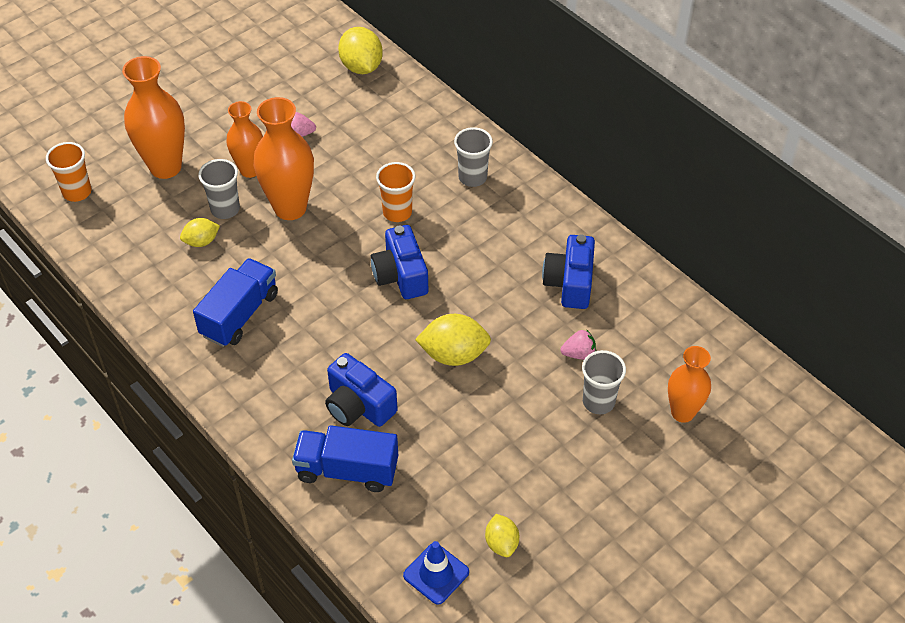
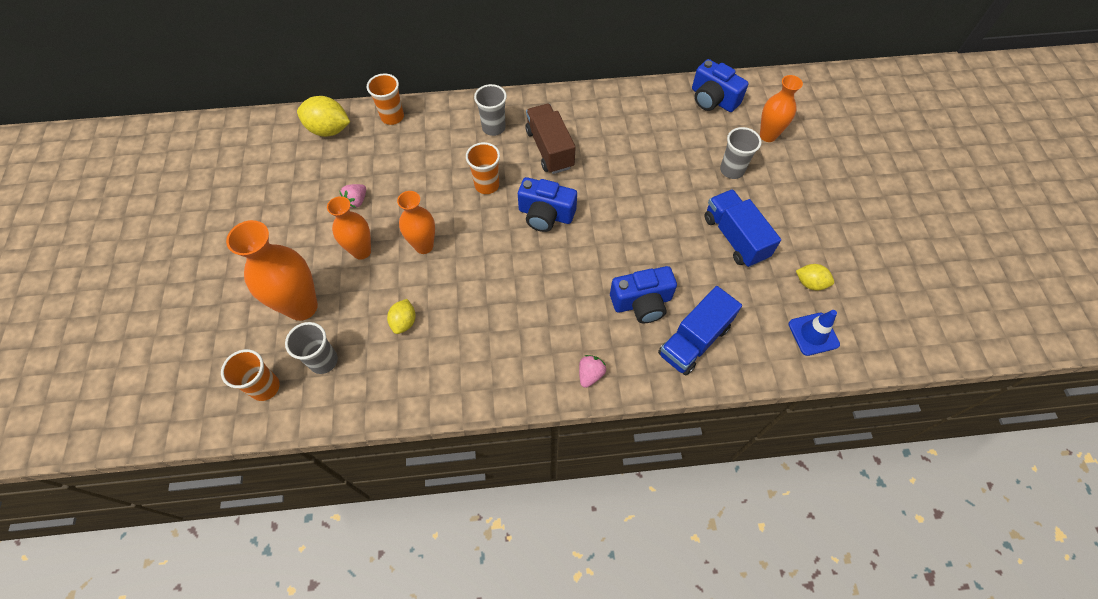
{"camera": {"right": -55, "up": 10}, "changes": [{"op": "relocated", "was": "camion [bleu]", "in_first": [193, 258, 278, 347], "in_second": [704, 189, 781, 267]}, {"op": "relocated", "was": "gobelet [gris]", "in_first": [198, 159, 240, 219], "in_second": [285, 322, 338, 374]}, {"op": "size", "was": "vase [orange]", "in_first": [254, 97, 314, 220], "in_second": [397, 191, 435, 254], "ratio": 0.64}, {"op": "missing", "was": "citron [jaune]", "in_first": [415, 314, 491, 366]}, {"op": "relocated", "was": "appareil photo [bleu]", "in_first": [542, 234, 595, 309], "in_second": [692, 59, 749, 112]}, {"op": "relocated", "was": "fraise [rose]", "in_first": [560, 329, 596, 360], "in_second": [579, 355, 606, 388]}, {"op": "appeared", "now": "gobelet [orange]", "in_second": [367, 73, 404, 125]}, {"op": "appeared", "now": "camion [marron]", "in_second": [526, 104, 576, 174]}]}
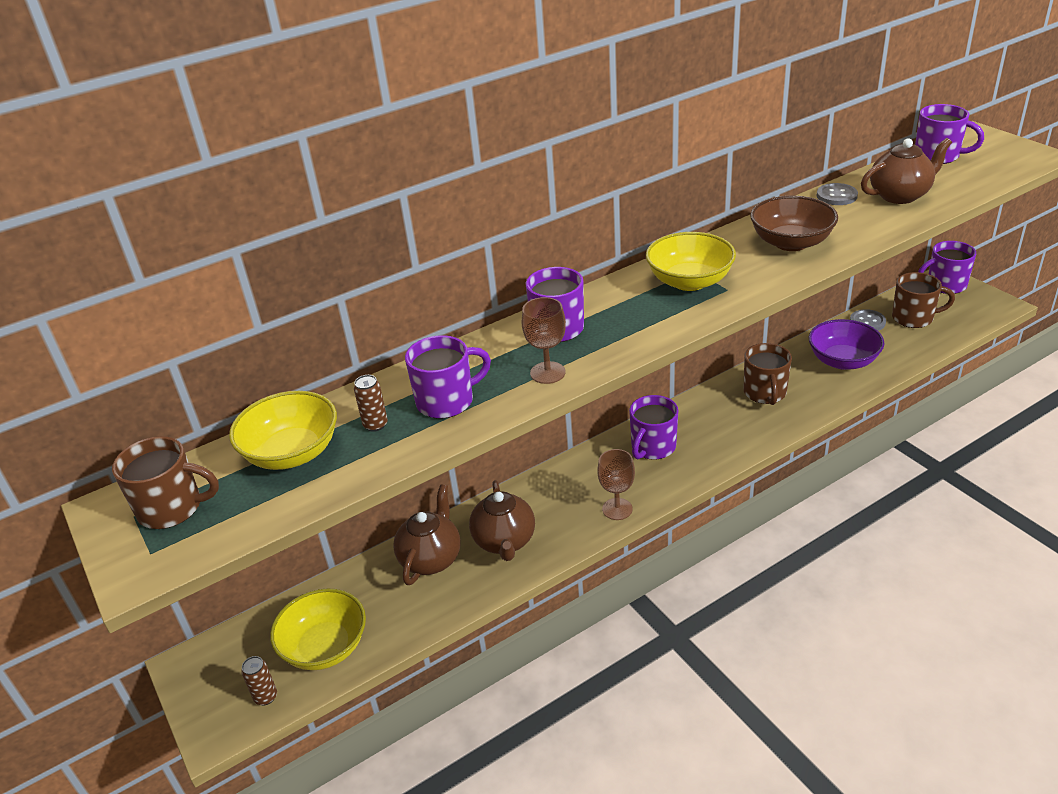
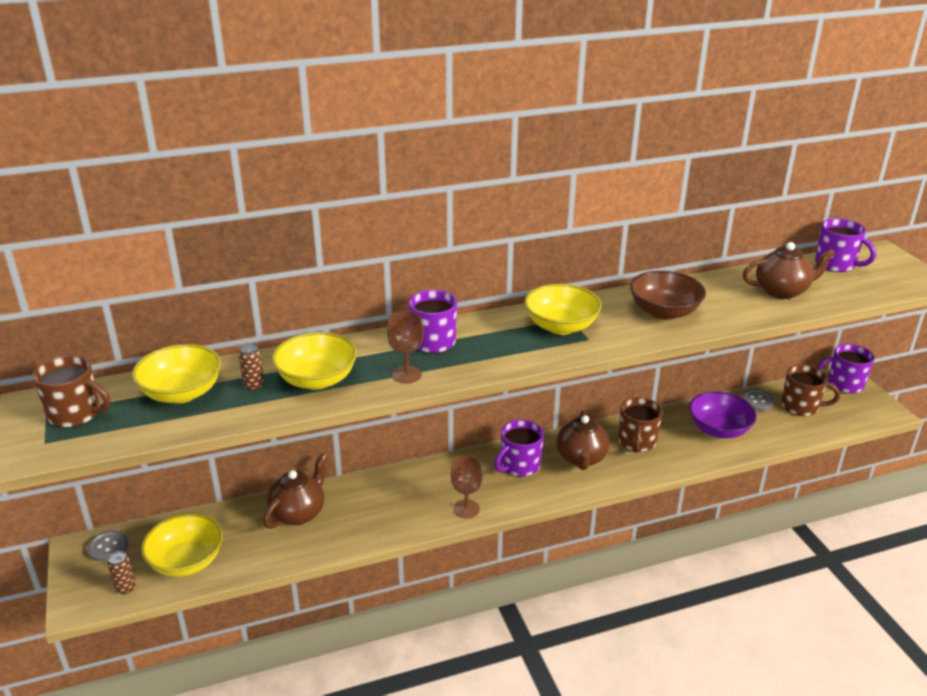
{"camera": {"right": 10, "up": -5}, "changes": [{"op": "exchanged", "was": "tasse [violet]", "now": "bol [jaune]", "in_first": [405, 335, 491, 419], "in_second": [272, 332, 357, 390]}, {"op": "relocated", "was": "théière [marron]", "in_first": [469, 480, 535, 561], "in_second": [557, 410, 609, 470]}, {"op": "relocated", "was": "bouton [gris]", "in_first": [816, 183, 858, 205], "in_second": [87, 530, 128, 562]}]}
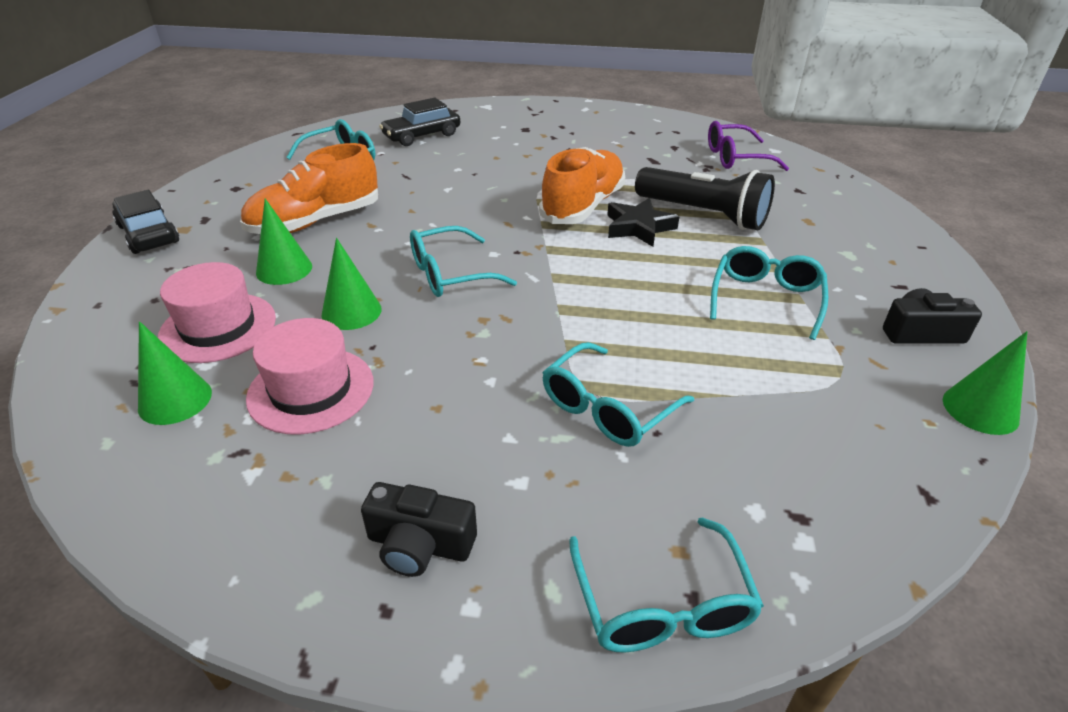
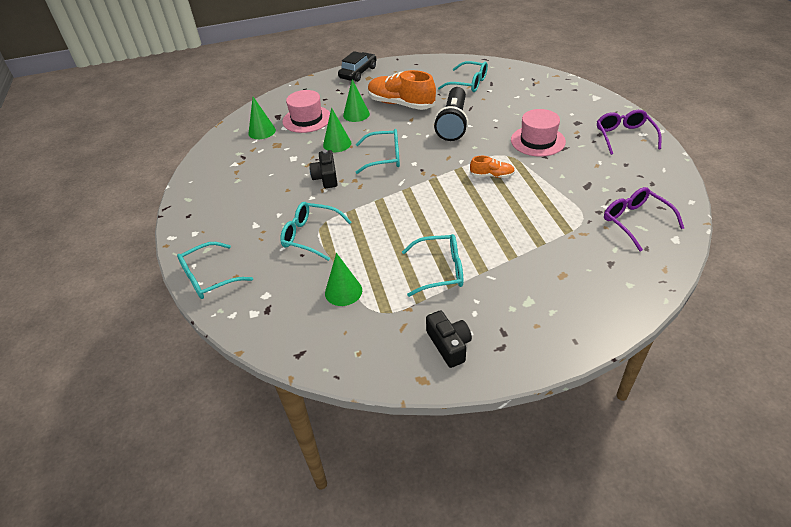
{"camera": {"right": 70, "up": 5}, "changes": [{"op": "relocated", "was": "chapeau [rose]", "in_first": [246, 318, 374, 434], "in_second": [511, 109, 566, 157]}, {"op": "relocated", "was": "appareil photo [noir]", "in_first": [361, 482, 477, 577], "in_second": [309, 150, 338, 188]}, {"op": "missing", "was": "voiture [noir]", "in_first": [379, 98, 460, 146]}, {"op": "spun", "was": "lunettes [turquoise]", "in_first": [410, 226, 517, 297], "in_second": [355, 129, 400, 174], "clockwise": 135}, {"op": "size", "was": "chaussure [orange]", "in_first": [539, 147, 625, 224], "in_second": [470, 156, 515, 178], "ratio": 0.49}, {"op": "missing", "was": "étoile [noir]", "in_first": [607, 198, 679, 247]}, {"op": "relocated", "was": "lampe de poche [noir]", "in_first": [635, 167, 775, 230], "in_second": [434, 87, 468, 141]}, {"op": "relocated", "was": "cône [vert]", "in_first": [943, 331, 1027, 435], "in_second": [325, 253, 362, 306]}, {"op": "appeared", "now": "lunettes [violet]", "in_second": [597, 110, 661, 155]}]}
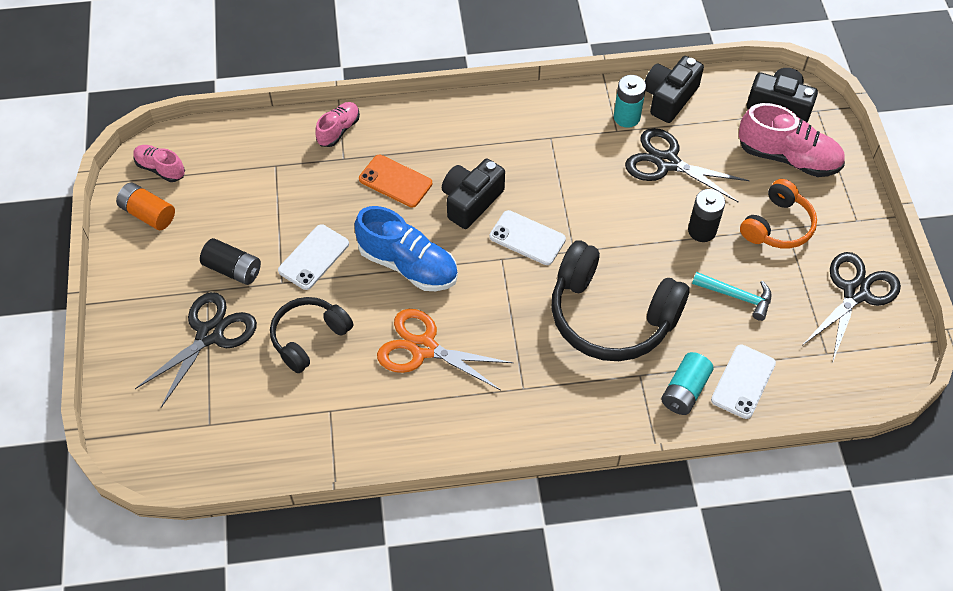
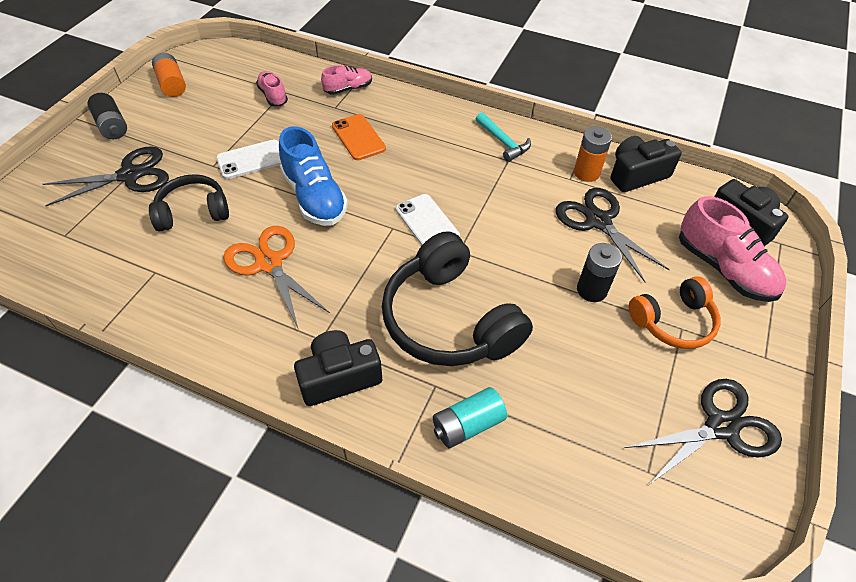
{"camera": {"right": 30, "up": -5}, "changes": [{"op": "relocated", "was": "chaussure [rose]", "in_first": [133, 145, 185, 182], "in_second": [256, 71, 288, 106]}, {"op": "relocated", "was": "pile [noir]", "in_first": [200, 238, 261, 285], "in_second": [87, 93, 127, 139]}, {"op": "relocated", "was": "appareil photo [noir]", "in_first": [442, 159, 505, 229], "in_second": [294, 330, 382, 406]}, {"op": "colour", "was": "pile [turquoise]", "now": "pile [orange]", "in_first": [614, 75, 646, 128], "in_second": [574, 126, 612, 182]}, {"op": "relocated", "was": "marteau [turquoise]", "in_first": [692, 272, 772, 321], "in_second": [476, 112, 531, 162]}, {"op": "missing", "was": "téléphone [blanc]", "in_first": [711, 344, 776, 419]}]}
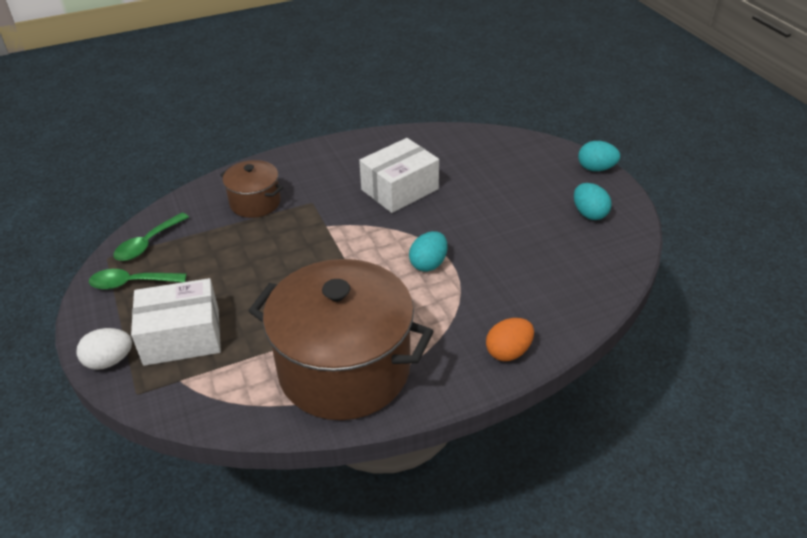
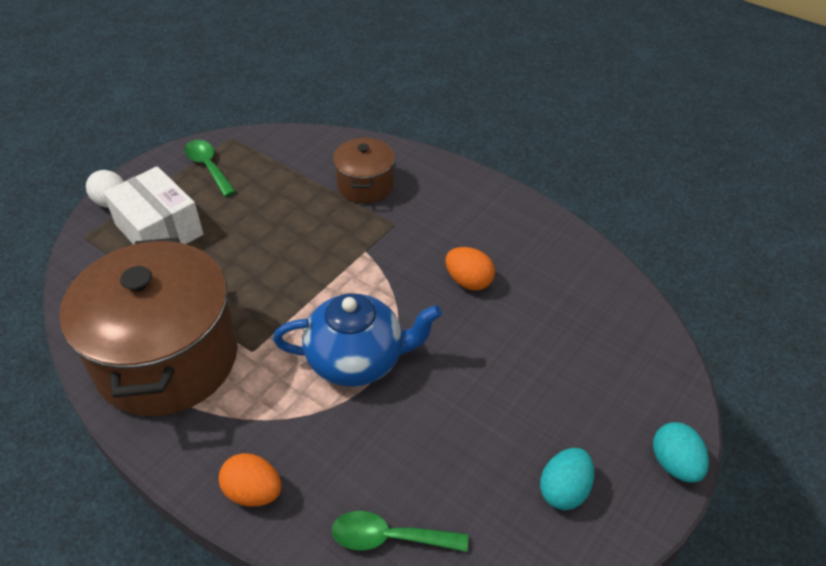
{"camera": {"right": 60, "up": 5}, "changes": [{"op": "relocated", "was": "cuillère [vert]", "in_first": [113, 213, 189, 261], "in_second": [332, 511, 468, 552]}, {"op": "exchanged", "was": "boîte [blanc]", "now": "œuf [orange]", "in_first": [359, 138, 439, 213], "in_second": [445, 247, 495, 290]}, {"op": "exchanged", "was": "œuf [turquoise]", "now": "théière [bleu]", "in_first": [409, 231, 447, 272], "in_second": [273, 293, 442, 387]}]}
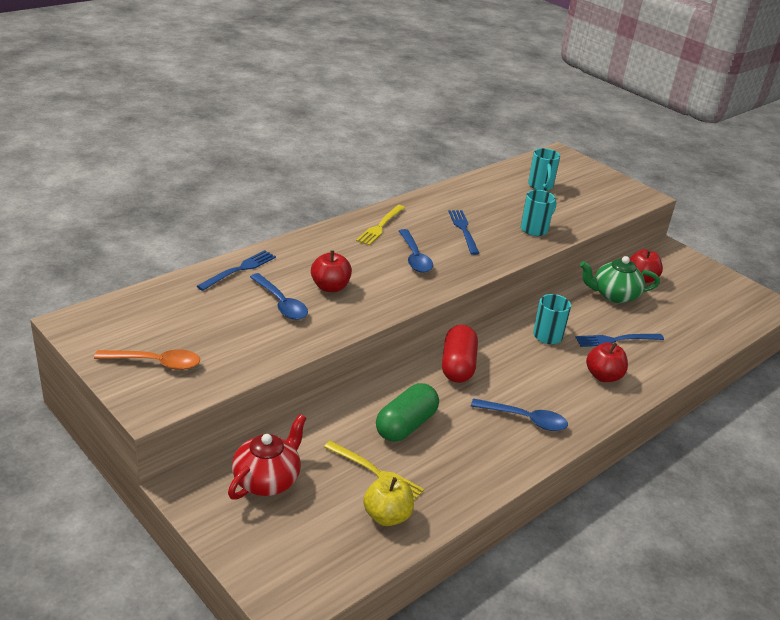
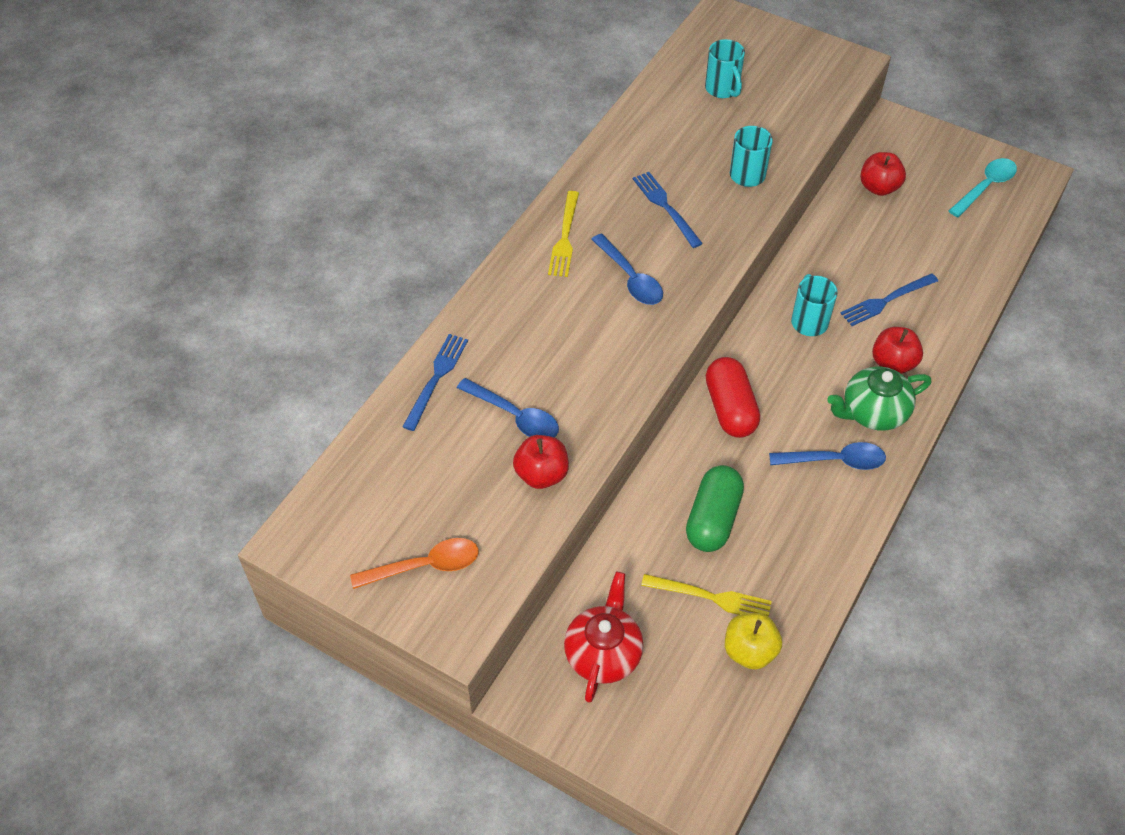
{"camera": {"right": -15, "up": 20}, "changes": [{"op": "relocated", "was": "pomme [rouge]", "in_first": [311, 250, 352, 292], "in_second": [513, 435, 569, 489]}, {"op": "relocated", "was": "théière [vert]", "in_first": [580, 256, 660, 303], "in_second": [827, 367, 931, 430]}, {"op": "appeared", "now": "cuillère [turquoise]", "in_second": [949, 158, 1017, 217]}]}
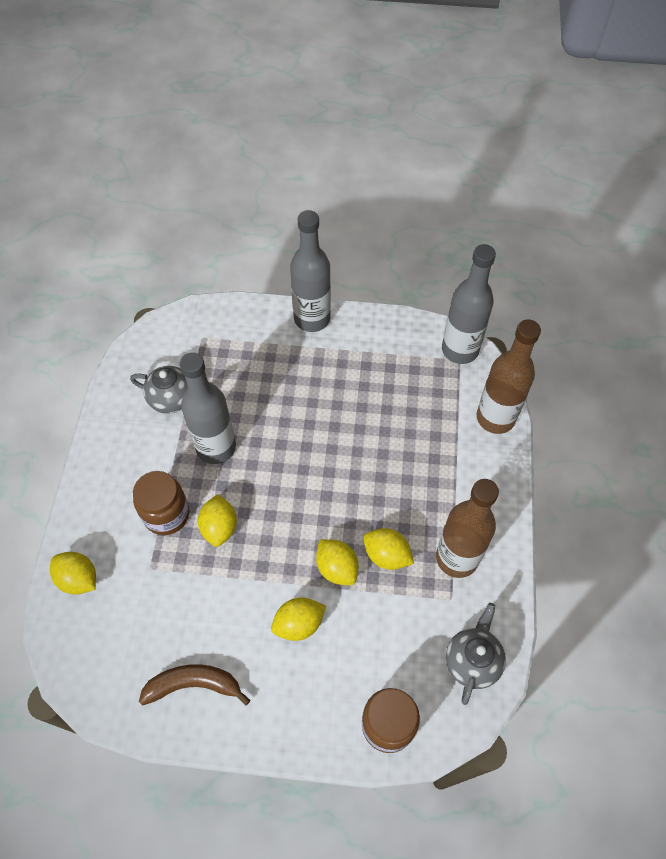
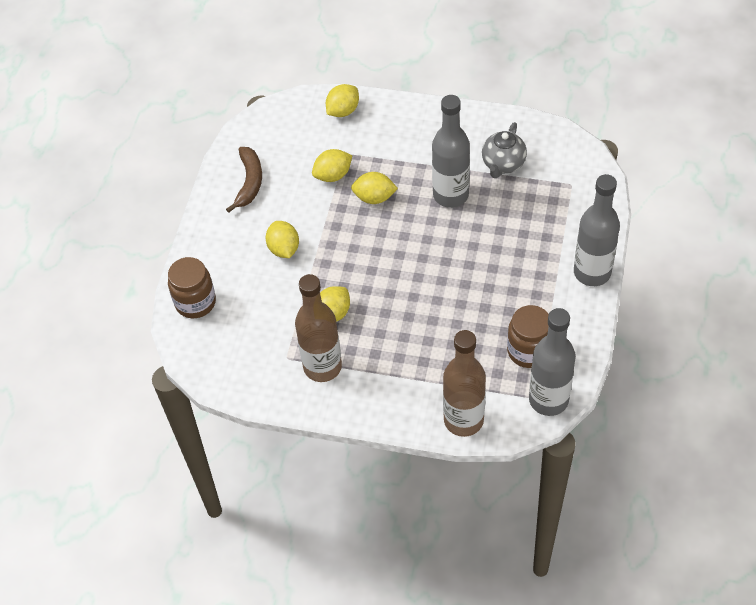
{"camera": {"right": 100, "up": -5}, "changes": [{"op": "relocated", "was": "bocal [marron]", "in_first": [133, 471, 189, 535], "in_second": [507, 305, 549, 368]}, {"op": "relocated", "was": "citron [jaune]", "in_first": [316, 539, 358, 585], "in_second": [312, 149, 353, 182]}, {"op": "missing", "was": "théière [gris]", "in_first": [446, 603, 506, 705]}]}
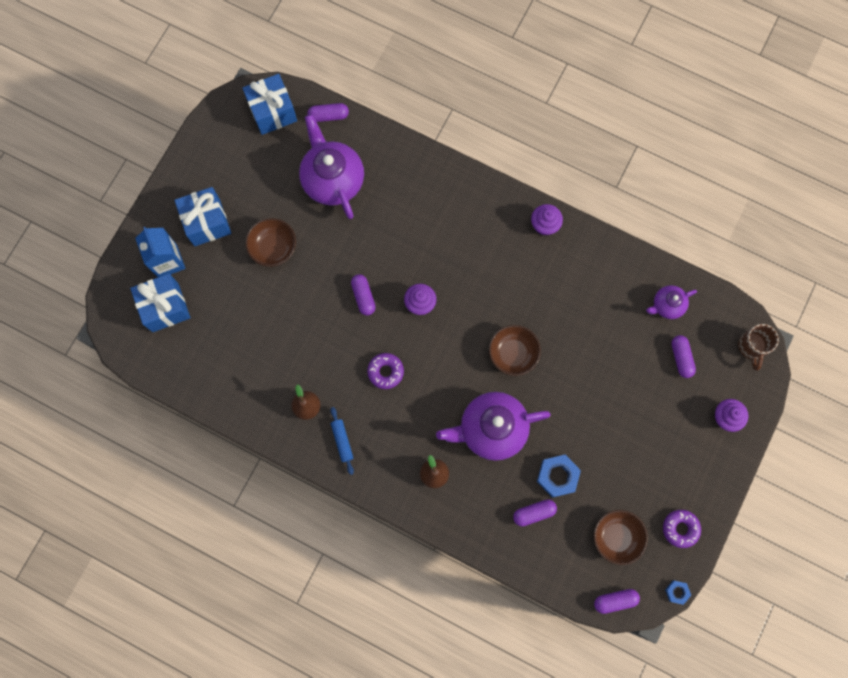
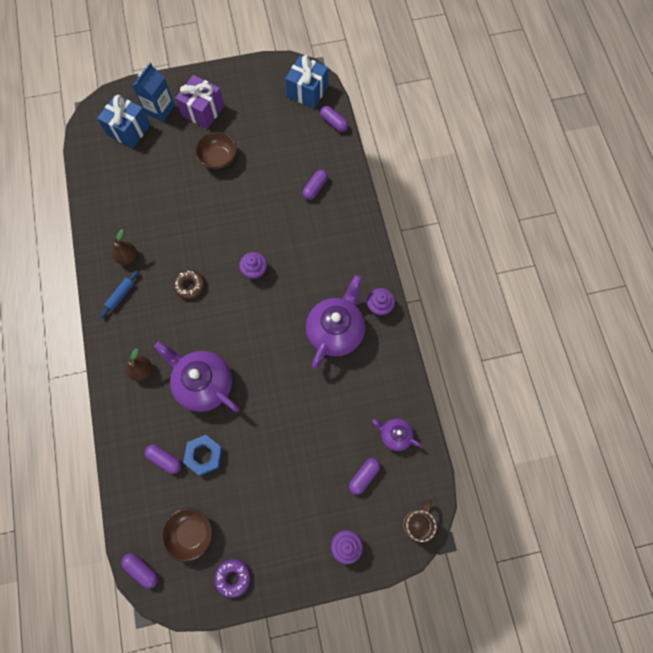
{"camera": {"right": 50, "up": -5}, "changes": [{"op": "colour", "was": "cadeau [bleu]", "now": "cadeau [violet]", "in_first": [175, 187, 231, 246], "in_second": [175, 75, 224, 129]}, {"op": "relocated", "was": "théière [violet]", "in_first": [299, 114, 364, 219], "in_second": [306, 275, 365, 369]}, {"op": "relocated", "was": "gélule [violet]", "in_first": [351, 274, 376, 316], "in_second": [302, 170, 328, 200]}, {"op": "colour", "was": "beignet [violet]", "now": "beignet [marron]", "in_first": [367, 353, 404, 389], "in_second": [173, 270, 205, 299]}, {"op": "missing", "was": "bol [marron]", "in_first": [489, 325, 541, 376]}, {"op": "missing", "was": "écrou [bleu]", "in_first": [665, 580, 691, 605]}, {"op": "spun", "was": "tasse [marron]", "in_first": [738, 324, 779, 371], "in_second": [403, 499, 437, 542], "clockwise": 150}]}
